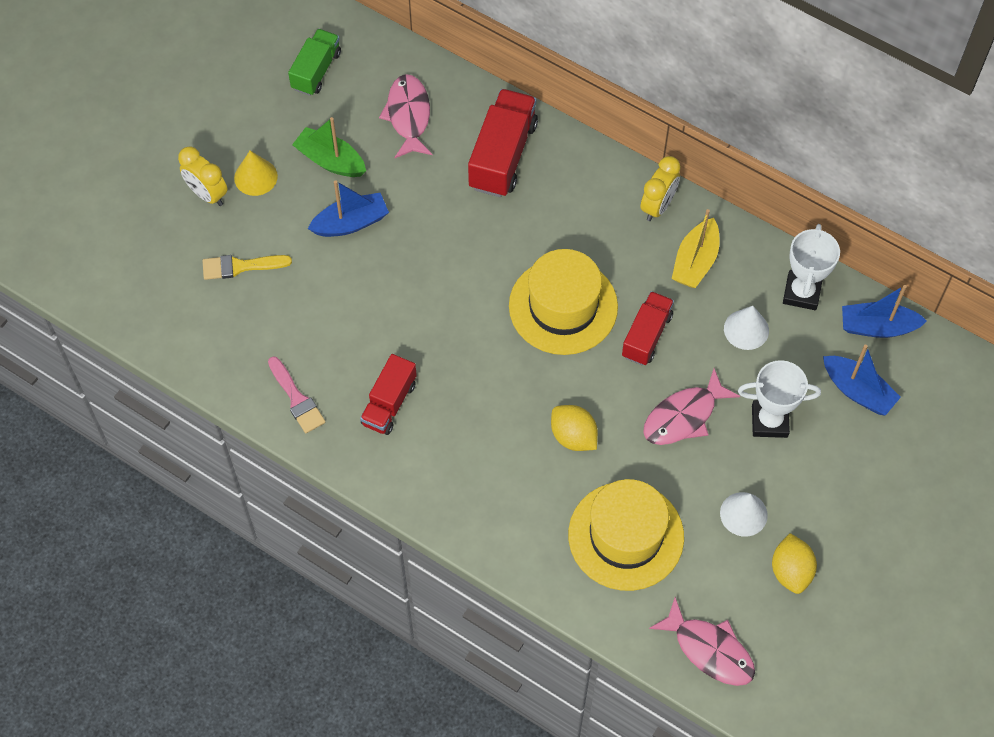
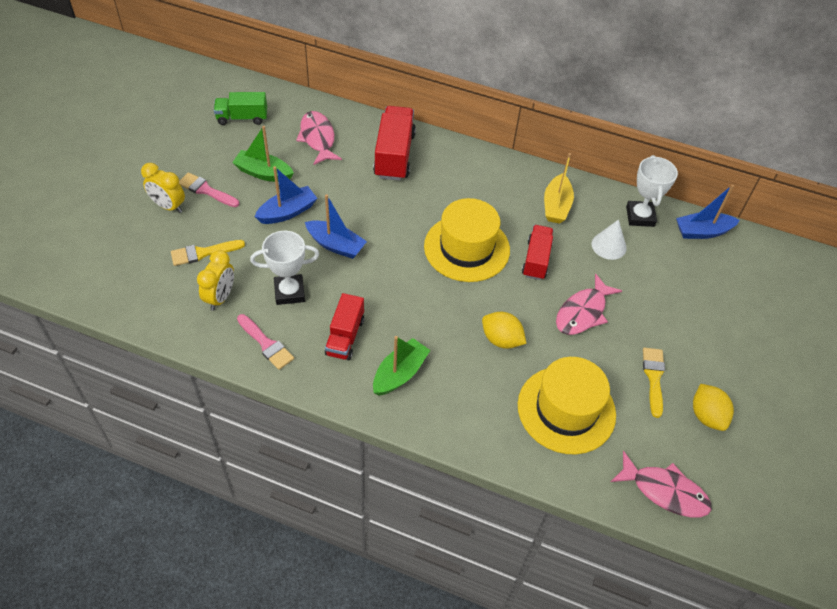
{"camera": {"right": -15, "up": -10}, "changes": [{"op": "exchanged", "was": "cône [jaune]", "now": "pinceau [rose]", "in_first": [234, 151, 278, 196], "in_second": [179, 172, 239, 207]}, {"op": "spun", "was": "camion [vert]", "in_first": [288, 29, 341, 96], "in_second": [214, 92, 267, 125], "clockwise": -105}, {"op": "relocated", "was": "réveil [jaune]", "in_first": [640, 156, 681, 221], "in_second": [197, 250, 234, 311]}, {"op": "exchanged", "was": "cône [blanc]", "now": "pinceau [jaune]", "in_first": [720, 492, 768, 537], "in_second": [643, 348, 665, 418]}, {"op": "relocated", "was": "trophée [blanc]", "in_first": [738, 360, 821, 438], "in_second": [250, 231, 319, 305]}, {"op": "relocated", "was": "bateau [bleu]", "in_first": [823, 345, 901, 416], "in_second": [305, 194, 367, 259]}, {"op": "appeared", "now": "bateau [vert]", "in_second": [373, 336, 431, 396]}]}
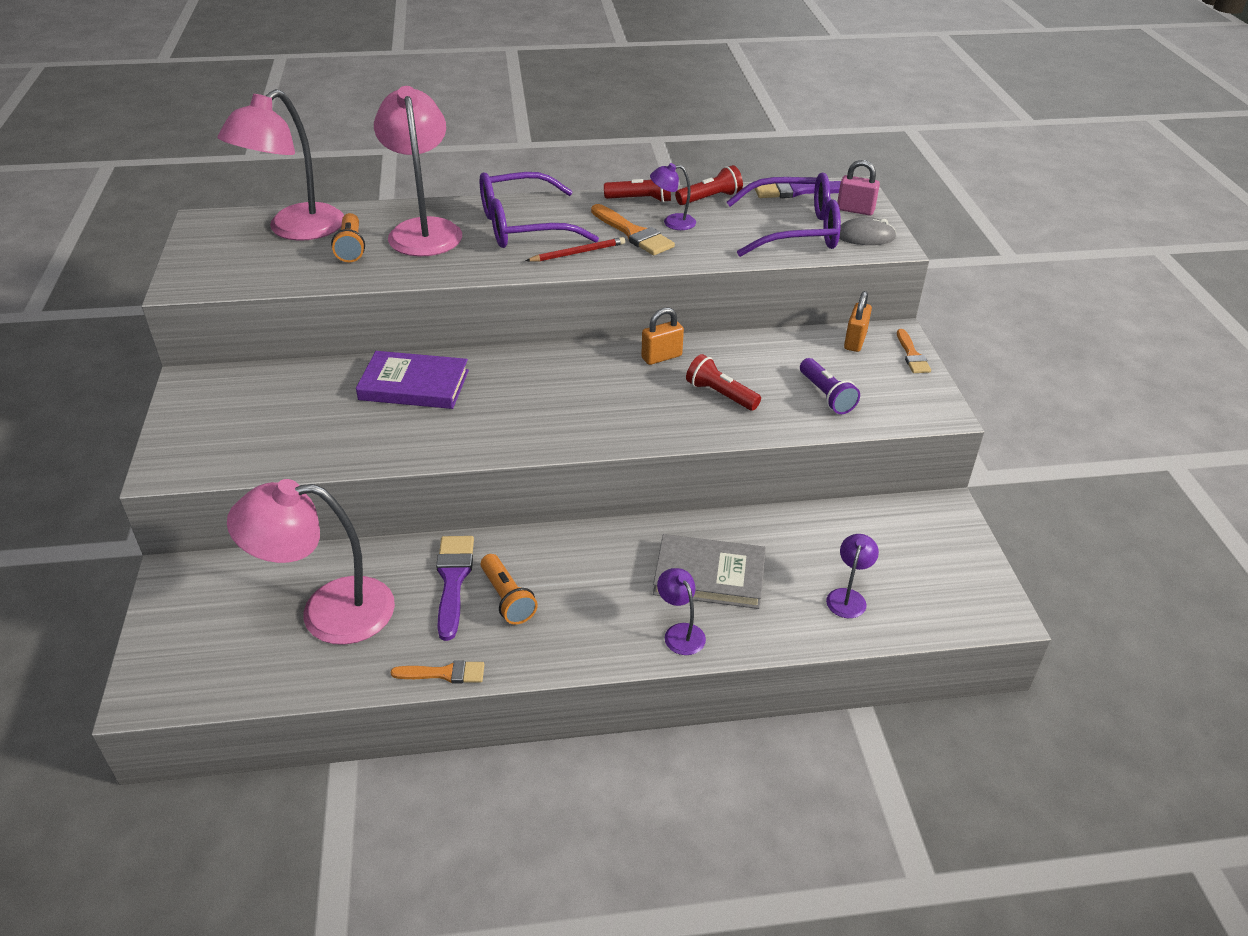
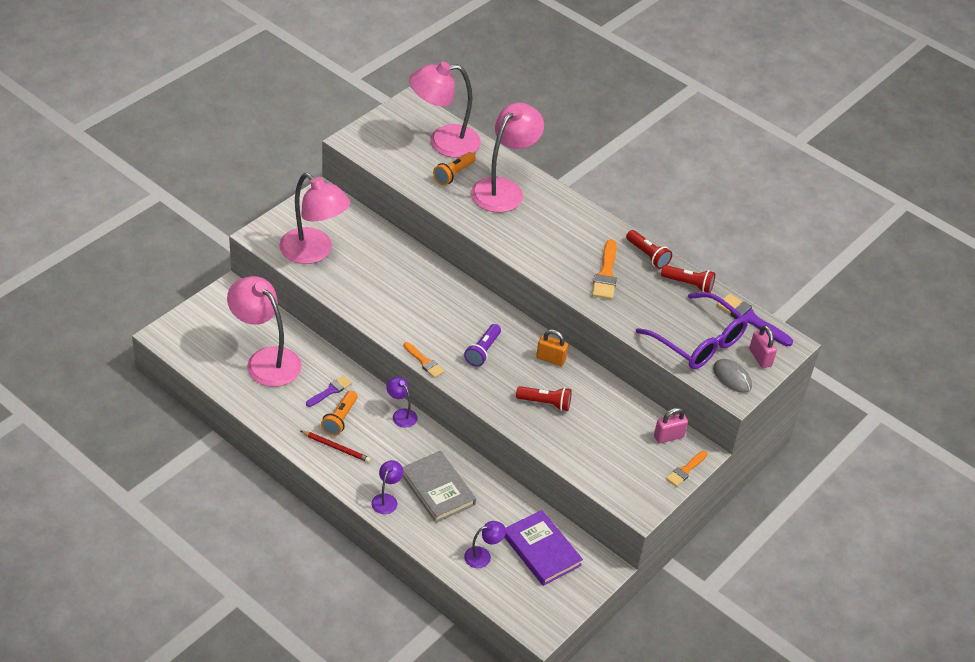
{"camera": {"right": 45, "up": 5}, "changes": [{"op": "relocated", "was": "livre [violet]", "in_first": [356, 351, 469, 409], "in_second": [504, 510, 583, 586]}, {"op": "relocated", "was": "pinceau [orange]", "in_first": [391, 660, 485, 683], "in_second": [404, 342, 444, 378]}, {"op": "size", "was": "pinceau [violet]", "in_first": [436, 536, 474, 641], "in_second": [306, 375, 352, 407], "ratio": 0.64}, {"op": "missing", "was": "lunettes [violet]", "in_first": [480, 172, 599, 248]}, {"op": "relocated", "was": "crayon [rouge]", "in_first": [526, 237, 625, 262], "in_second": [301, 431, 371, 462]}, {"op": "relocated", "was": "lampe [violet]", "in_first": [650, 163, 696, 230], "in_second": [386, 377, 417, 428]}, {"op": "spun", "was": "lampe de poche [rouge]", "in_first": [686, 354, 761, 411], "in_second": [516, 386, 572, 411], "clockwise": 105}, {"op": "relocated", "was": "lampe de poche [violet]", "in_first": [800, 358, 860, 414], "in_second": [464, 324, 501, 367]}, {"op": "colour", "was": "cadenas [orange]", "now": "cadenas [rose]", "in_first": [844, 291, 872, 352], "in_second": [654, 408, 688, 443]}, {"op": "appeared", "now": "lampe [rose]", "in_second": [279, 173, 350, 264]}]}
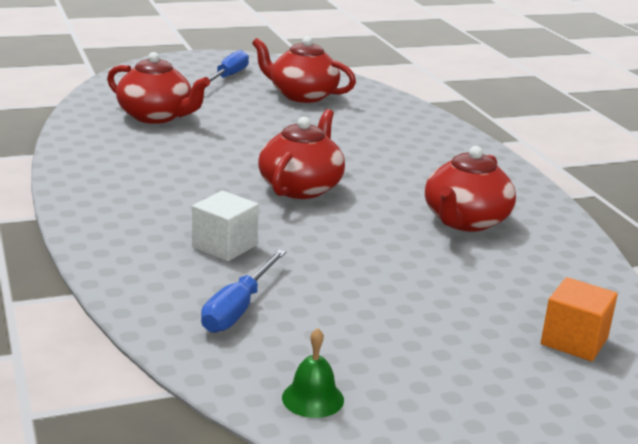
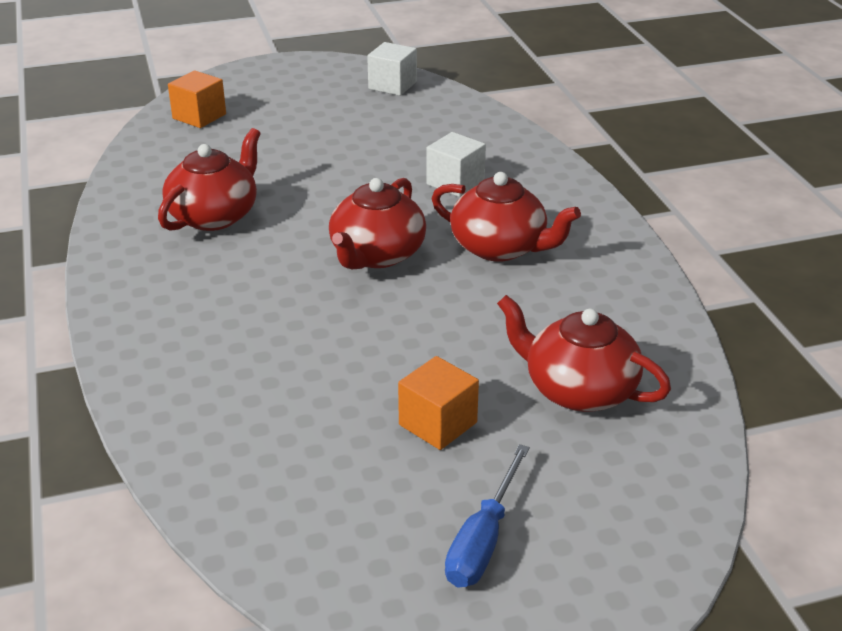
{"camera": {"right": -175, "up": 10}, "changes": [{"op": "missing", "was": "tournevis [bleu]", "in_first": [201, 250, 286, 333]}, {"op": "relocated", "was": "théière [rouge]", "in_first": [252, 36, 356, 103], "in_second": [432, 172, 581, 262]}, {"op": "exchanged", "was": "cloche [vert]", "now": "cube [blanc]", "in_first": [282, 328, 344, 418], "in_second": [367, 42, 417, 96]}, {"op": "appeared", "now": "cube [orange]", "in_second": [398, 356, 479, 450]}]}
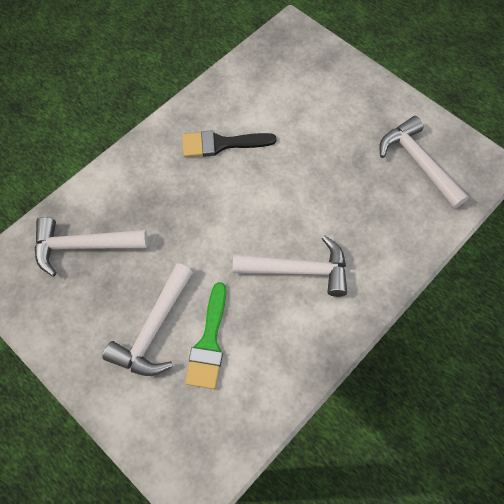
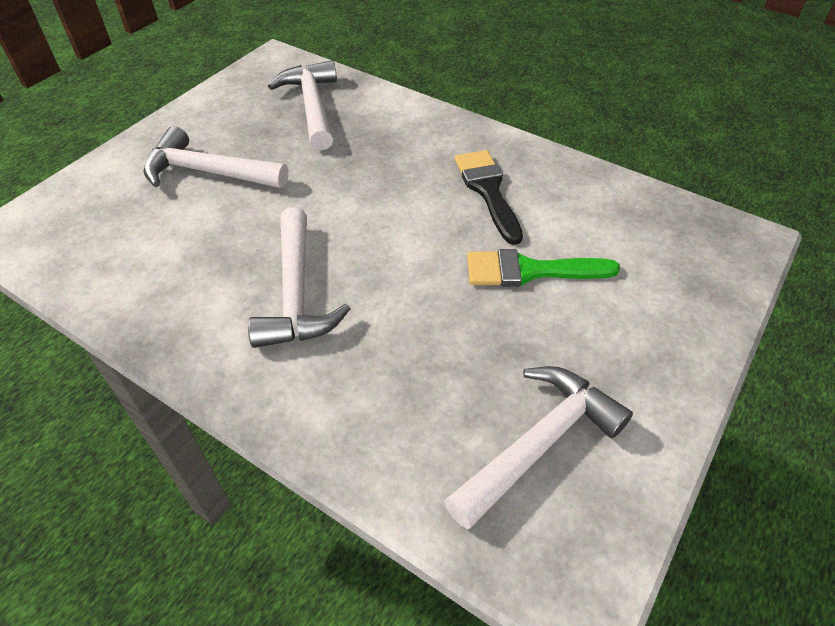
{"camera": {"right": 80, "up": -15}, "changes": [{"op": "relocated", "was": "pinceau [vert]", "in_first": [185, 282, 226, 389], "in_second": [467, 249, 620, 287]}]}
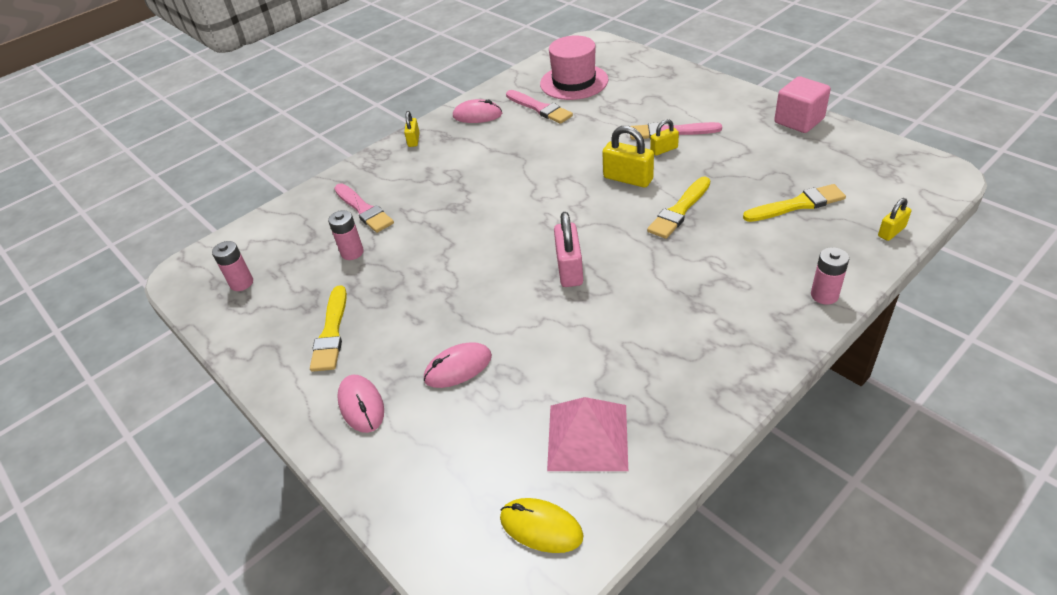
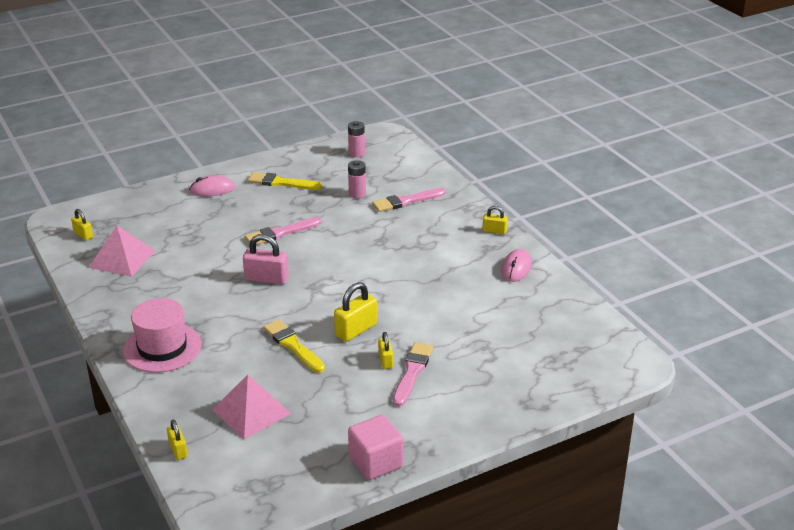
{"camera": {"right": 100, "up": -10}, "changes": [{"op": "missing", "was": "souris [rose]", "in_first": [424, 342, 492, 388]}, {"op": "exchanged", "was": "souris [jaune]", "now": "cadenas [jaune]", "in_first": [500, 498, 584, 553], "in_second": [71, 209, 93, 240]}, {"op": "relocated", "was": "pinceau [rose]", "in_first": [506, 90, 573, 124], "in_second": [245, 217, 322, 245]}, {"op": "relocated", "was": "chapeau [rose]", "in_first": [540, 36, 608, 100], "in_second": [123, 298, 201, 373]}, {"op": "exchanged", "was": "pinceau [jaune]", "now": "pyramide [rose]", "in_first": [743, 184, 846, 222], "in_second": [212, 375, 292, 439]}, {"op": "missing", "was": "pile [rose]", "in_first": [811, 247, 849, 305]}]}
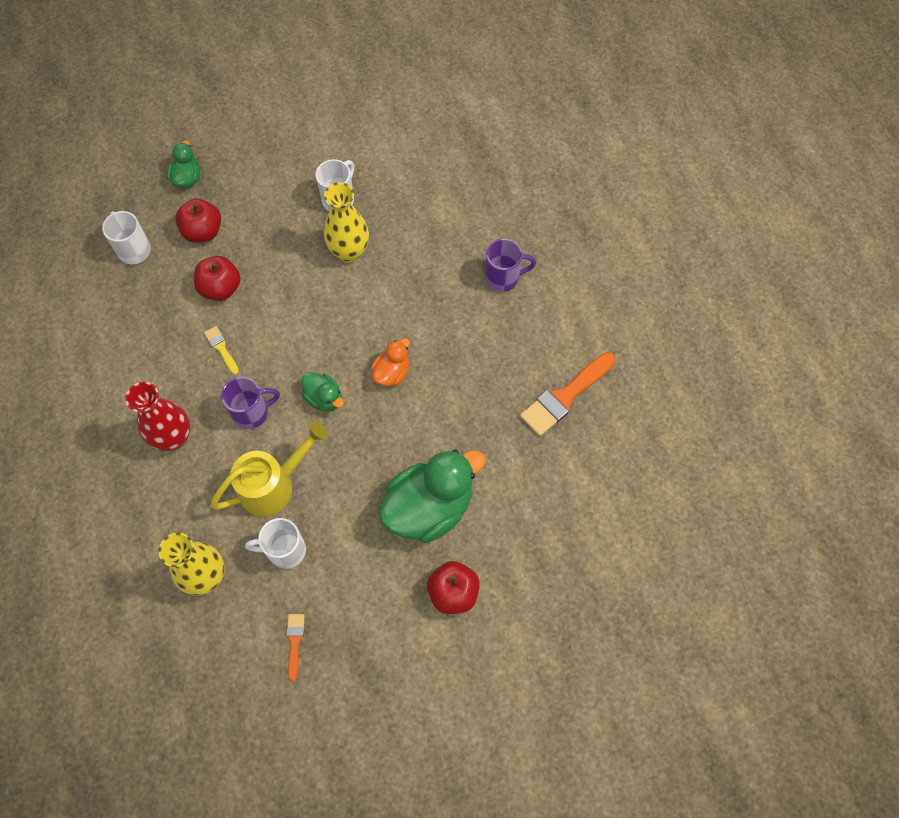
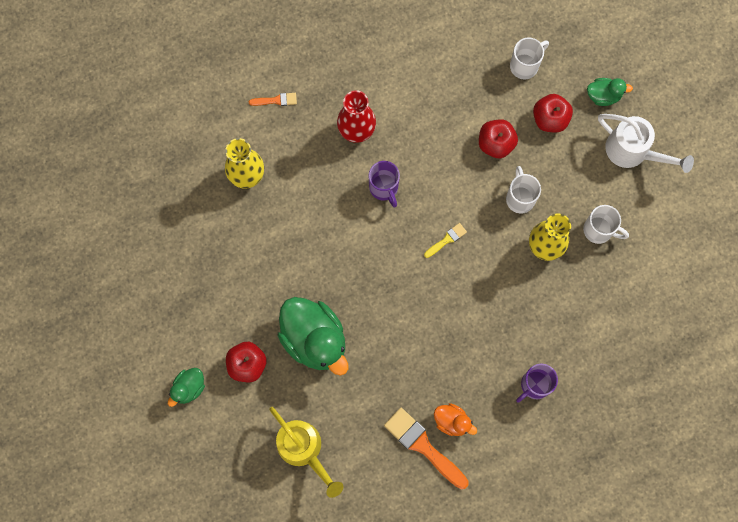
{"camera": {"right": 85, "up": 10}, "changes": [{"op": "relocated", "was": "pinceau [jaune]", "in_first": [204, 326, 239, 375], "in_second": [424, 223, 467, 258]}, {"op": "relocated", "was": "arrosoir [jaune]", "in_first": [210, 421, 329, 517], "in_second": [269, 407, 343, 498]}, {"op": "relocated", "was": "tasse [blanc]", "in_first": [245, 518, 306, 569], "in_second": [506, 166, 541, 214]}, {"op": "relocated", "was": "pinceau [orange]", "in_first": [286, 614, 305, 681], "in_second": [249, 93, 297, 106]}, {"op": "relocated", "was": "canard [vert]", "in_first": [302, 372, 344, 412], "in_second": [168, 368, 205, 407]}, {"op": "relocated", "was": "canard [orange]", "in_first": [371, 338, 410, 387], "in_second": [434, 403, 477, 436]}, {"op": "spun", "was": "tasse [violet]", "in_first": [485, 238, 536, 292], "in_second": [516, 364, 558, 403], "clockwise": 60}, {"op": "appeared", "now": "arrosoir [blanc]", "in_second": [598, 114, 694, 173]}]}
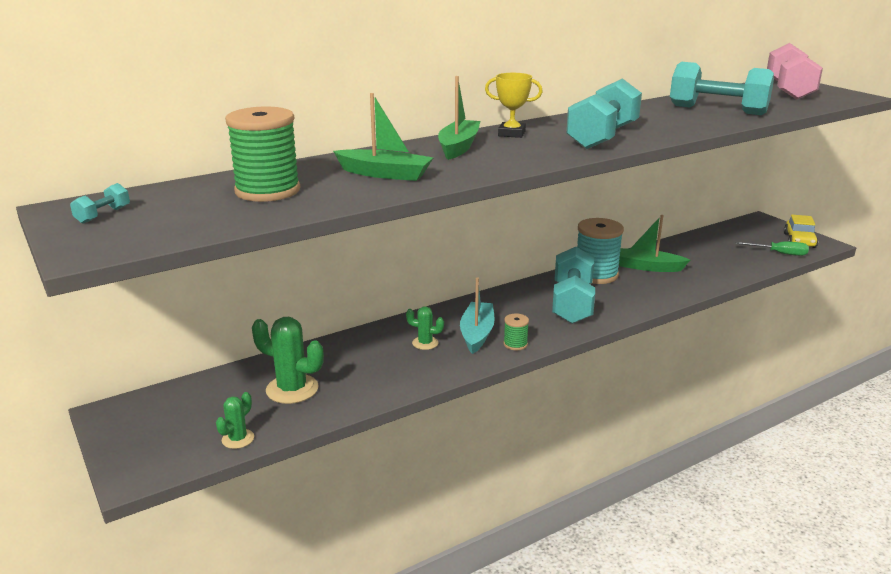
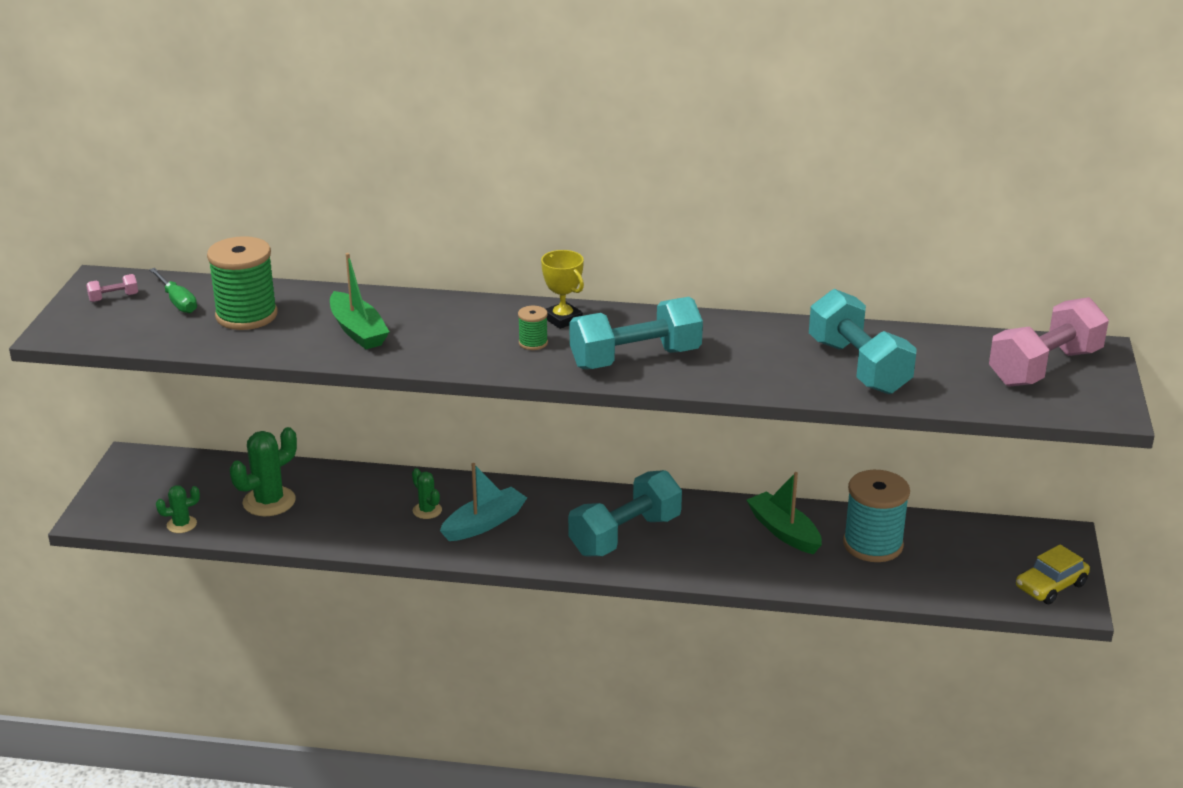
{"camera": {"right": 40, "up": 5}, "changes": [{"op": "colour", "was": "haltère [turquoise]", "now": "haltère [rose]", "in_first": [70, 183, 130, 224], "in_second": [86, 274, 138, 302]}, {"op": "spun", "was": "cactus [vert]", "in_first": [252, 317, 324, 404], "in_second": [230, 427, 297, 516], "clockwise": 75}, {"op": "missing", "was": "bateau [vert]", "in_first": [438, 76, 480, 160]}, {"op": "relocated", "was": "bobine [vert]", "in_first": [504, 314, 529, 350], "in_second": [518, 306, 548, 350]}, {"op": "relocated", "was": "bobine [turquoise]", "in_first": [577, 218, 624, 284], "in_second": [843, 470, 910, 562]}, {"op": "relocated", "was": "tournevis [vert]", "in_first": [735, 241, 809, 256], "in_second": [149, 268, 197, 313]}]}
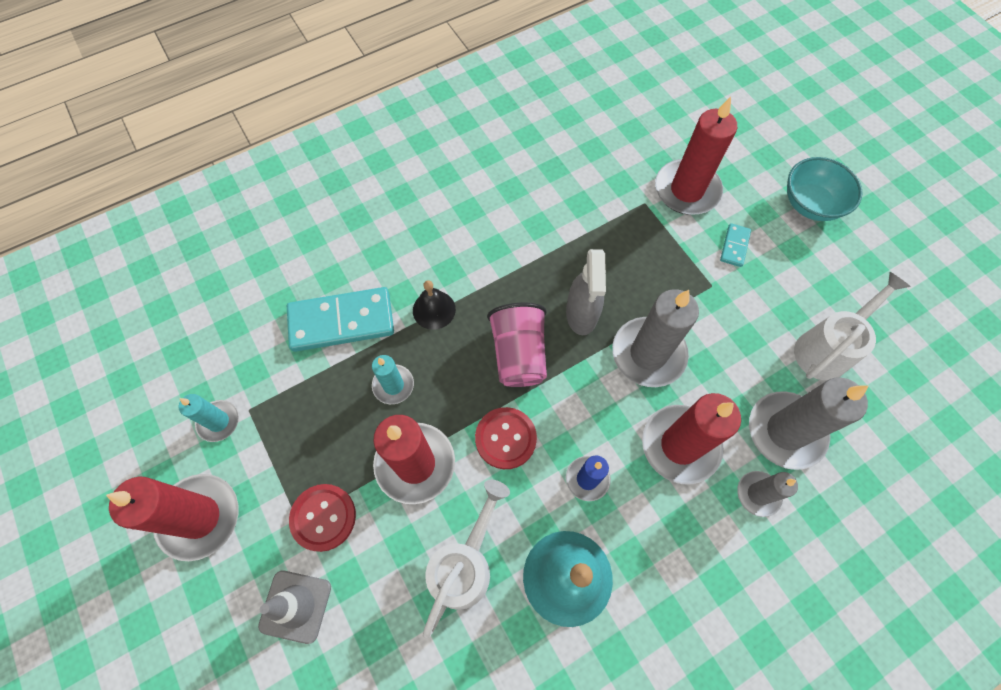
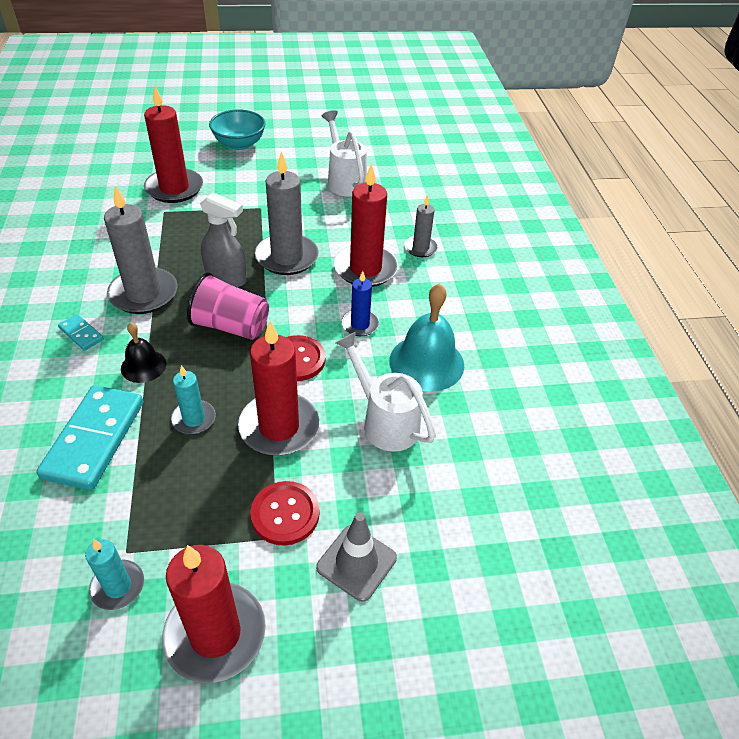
{"camera": {"right": -70, "up": -20}, "changes": [{"op": "relocated", "was": "domino [turquoise]", "in_first": [720, 223, 751, 267], "in_second": [58, 314, 104, 351]}, {"op": "relocated", "was": "bougie [gris]", "in_first": [749, 377, 869, 470], "in_second": [104, 185, 178, 314]}]}
